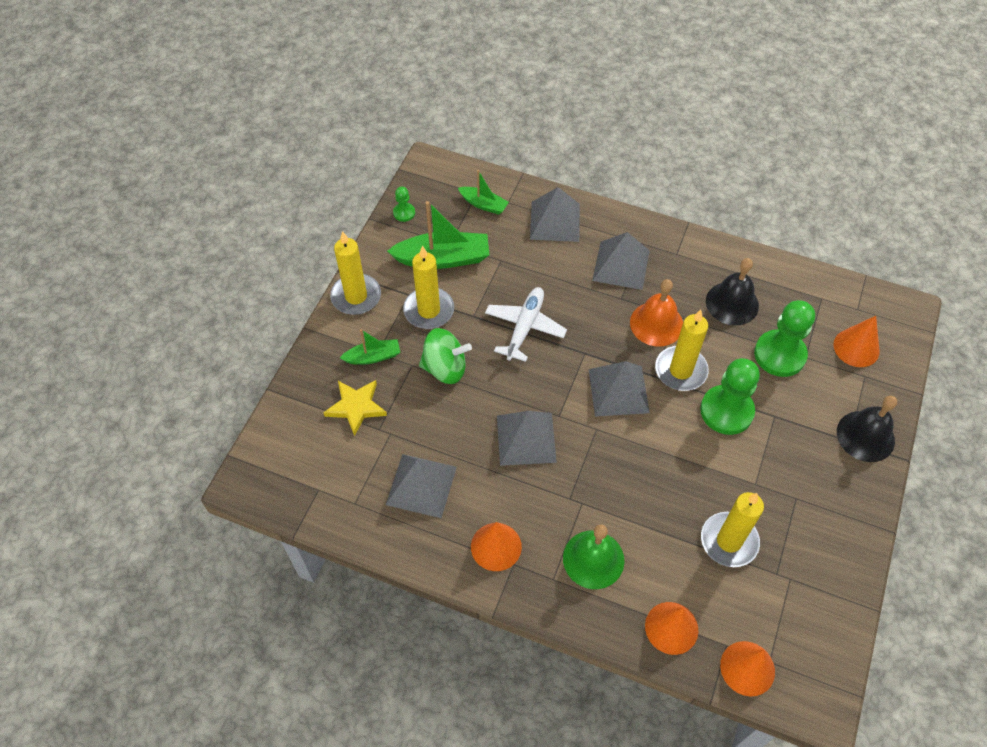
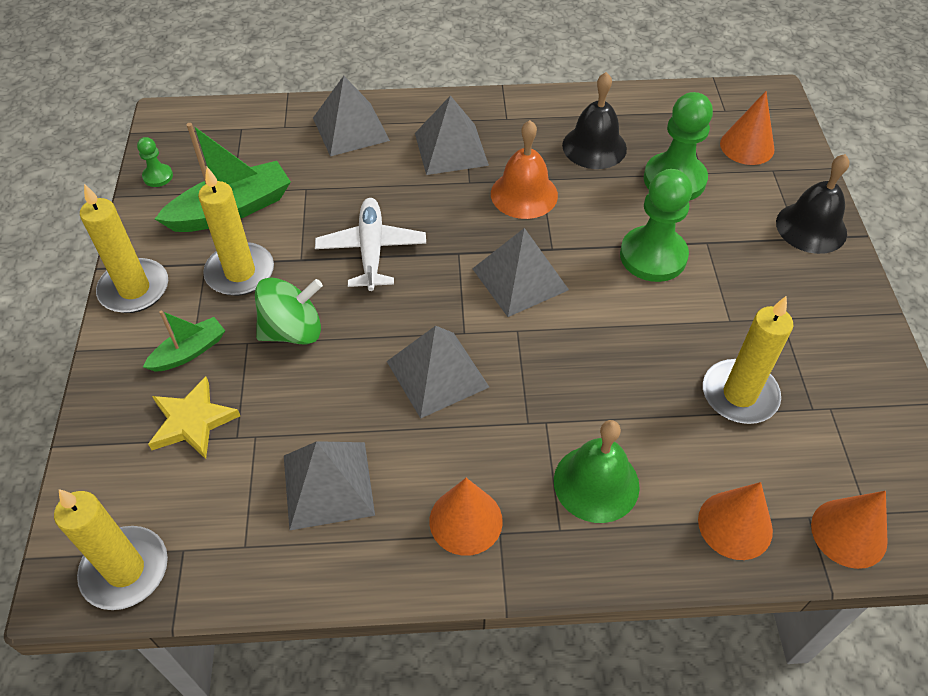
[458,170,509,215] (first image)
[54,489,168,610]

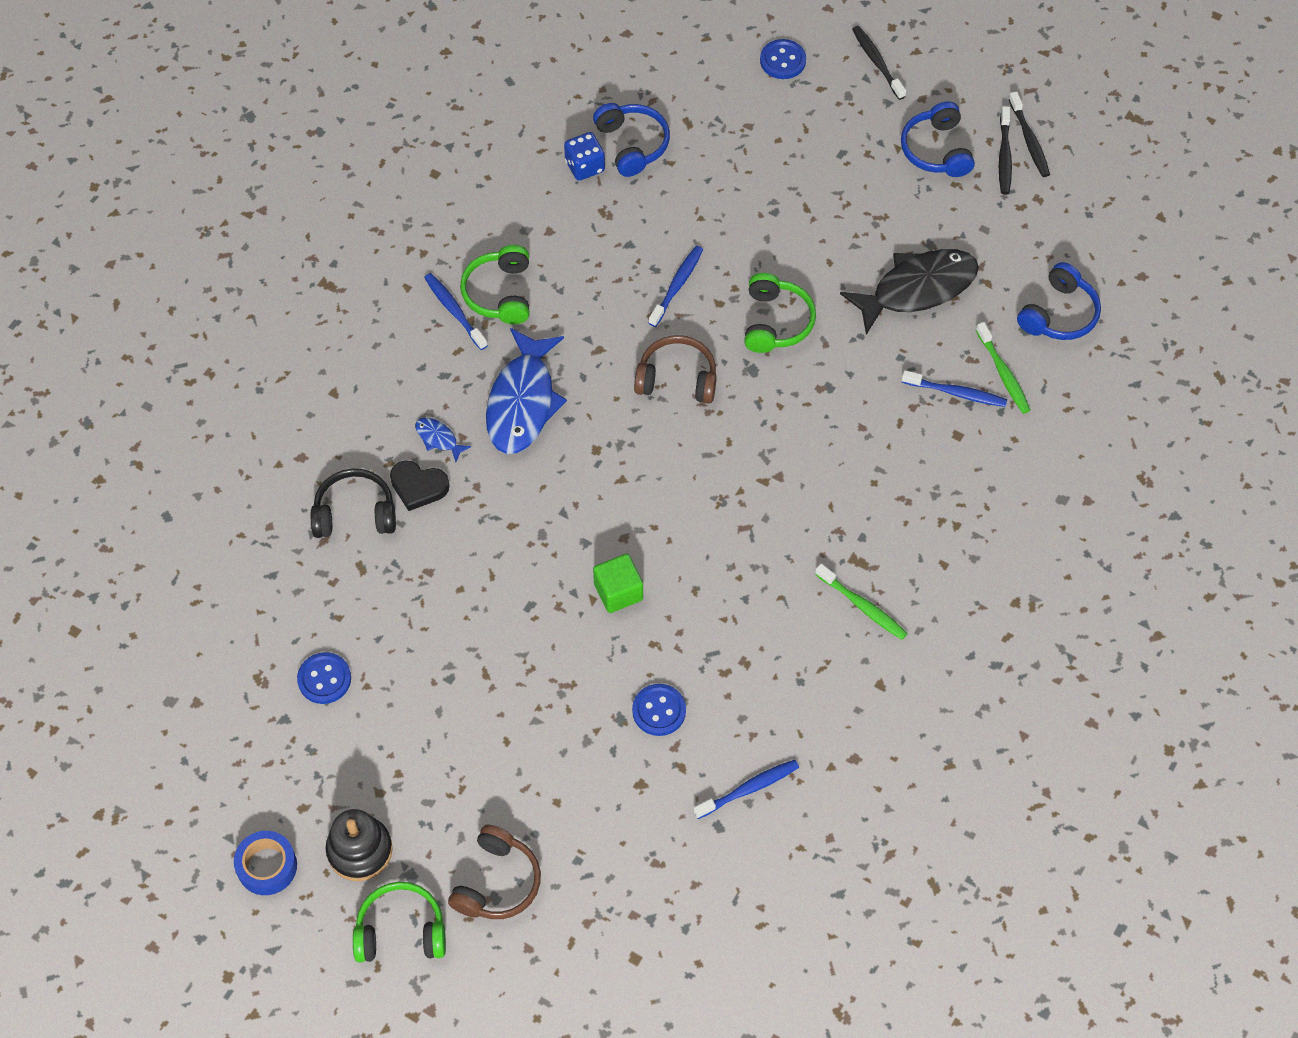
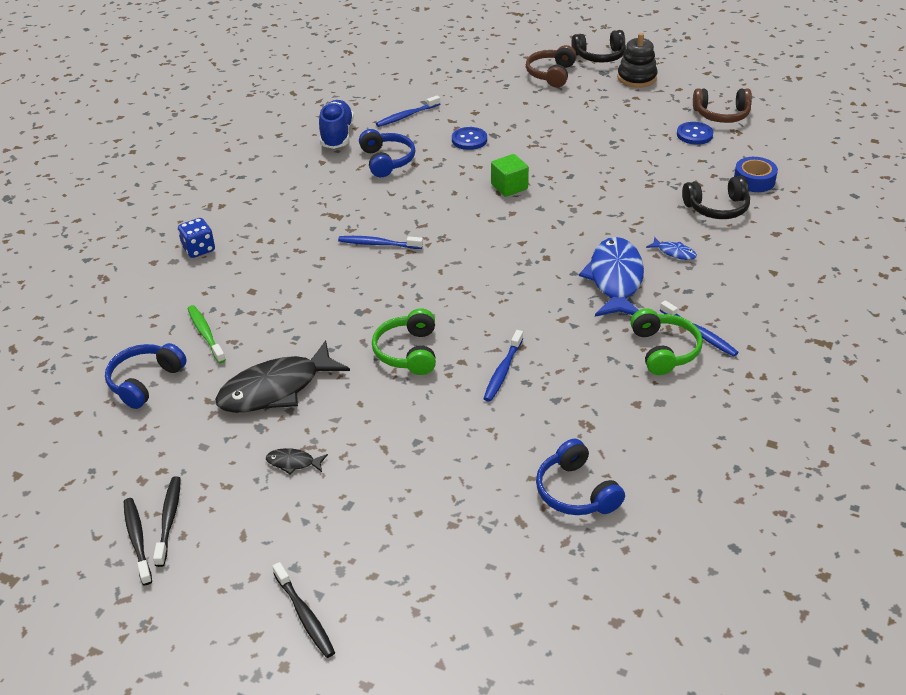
[390,460,449,511] (first image)
[760,39,806,79] (first image)
[815,564,908,640] (first image)
[266,448,328,475]
[319,100,354,149]
[734,157,778,192]
[178,218,215,258]
[693,88,752,123]
[359,129,415,177]
[338,236,423,249]
[571,30,626,63]

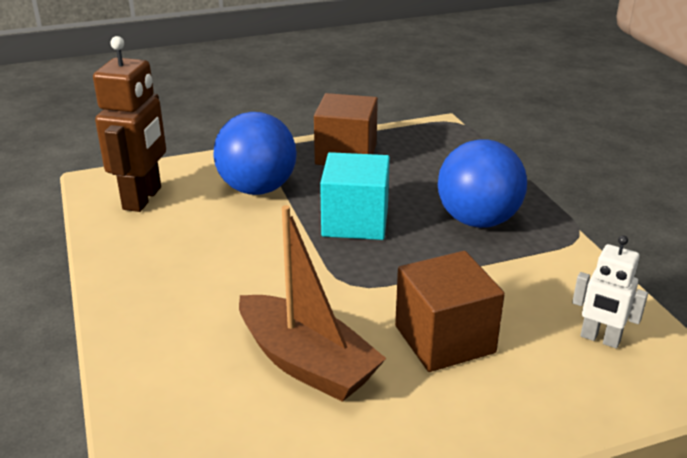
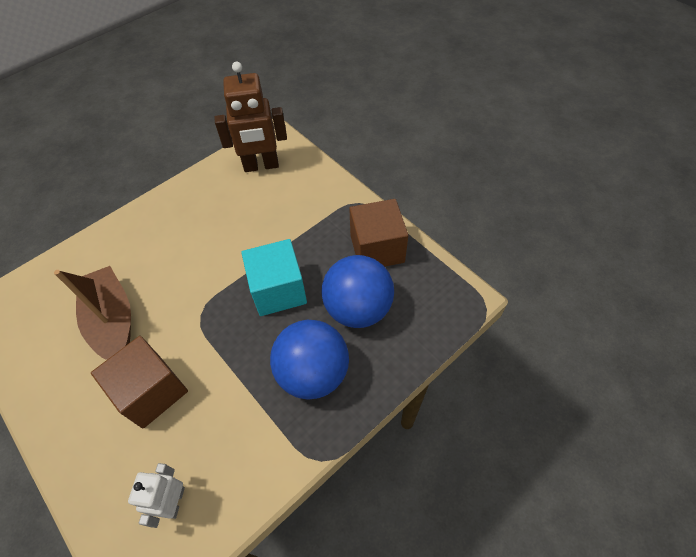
[321,255,394,328]
[54,266,131,360]

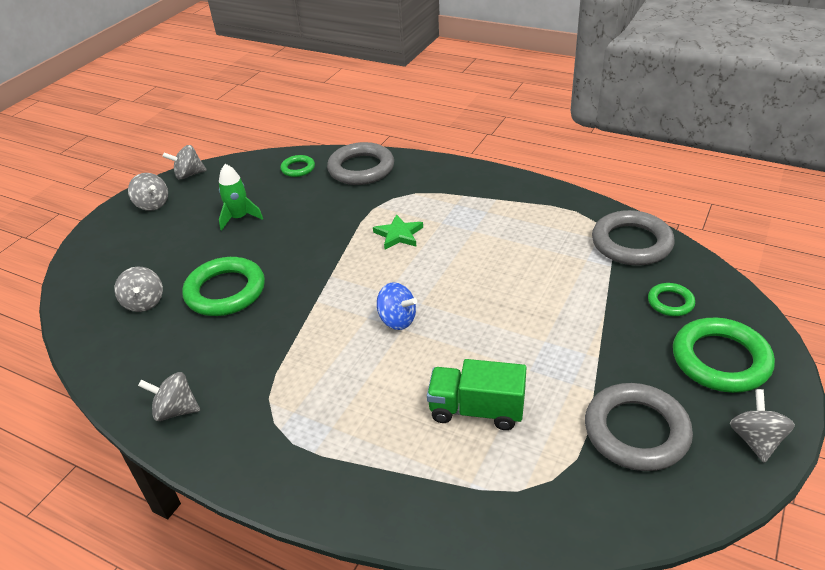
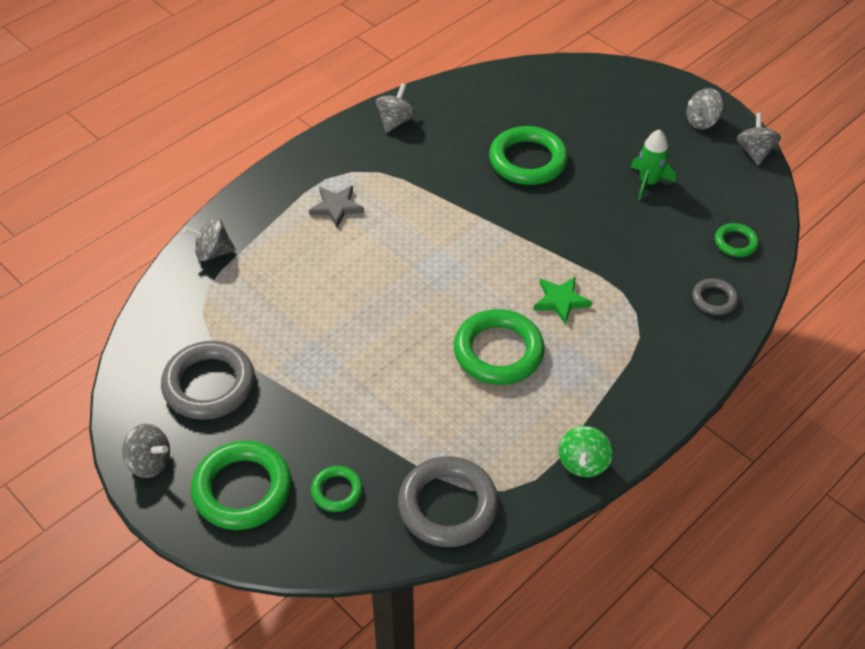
[377,282,417,330] (first image)
[427,359,527,430] (first image)
[309,186,364,228]
[454,309,545,385]
[558,426,613,477]
[183,218,236,261]
[692,278,738,315]

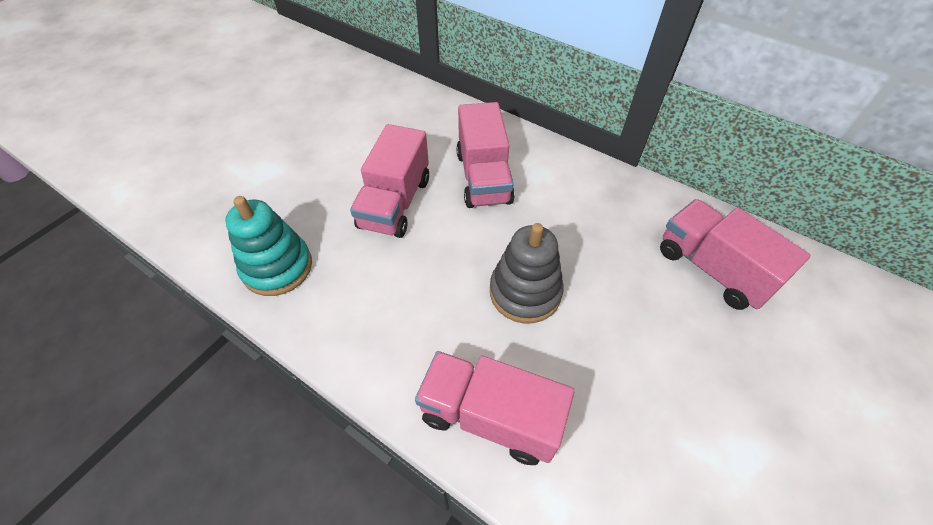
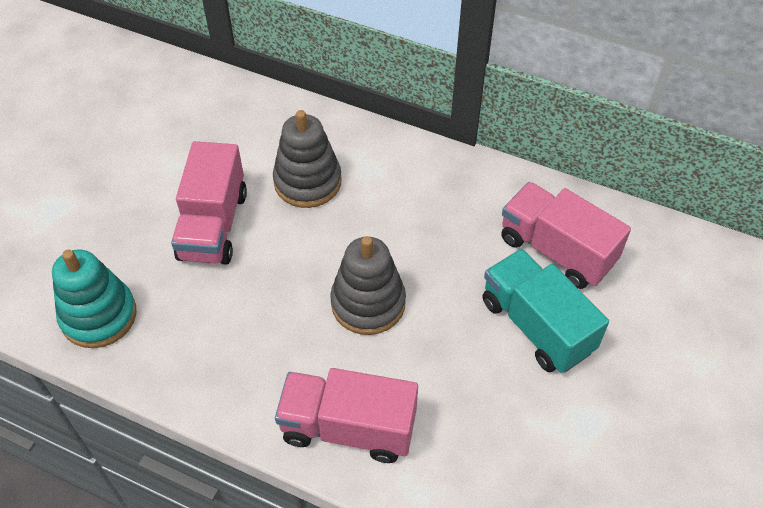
[482,249,609,373]
[273,110,342,208]

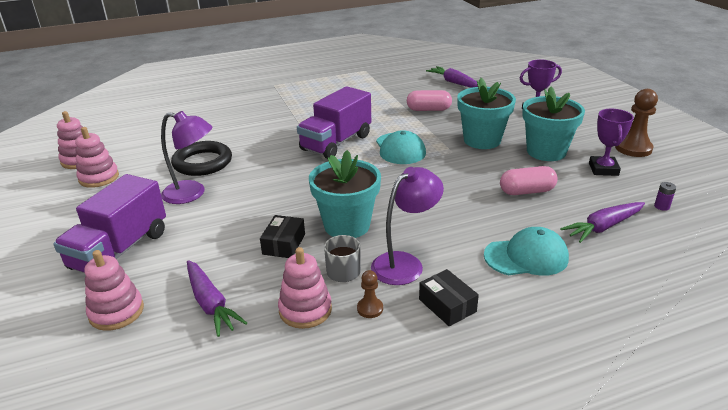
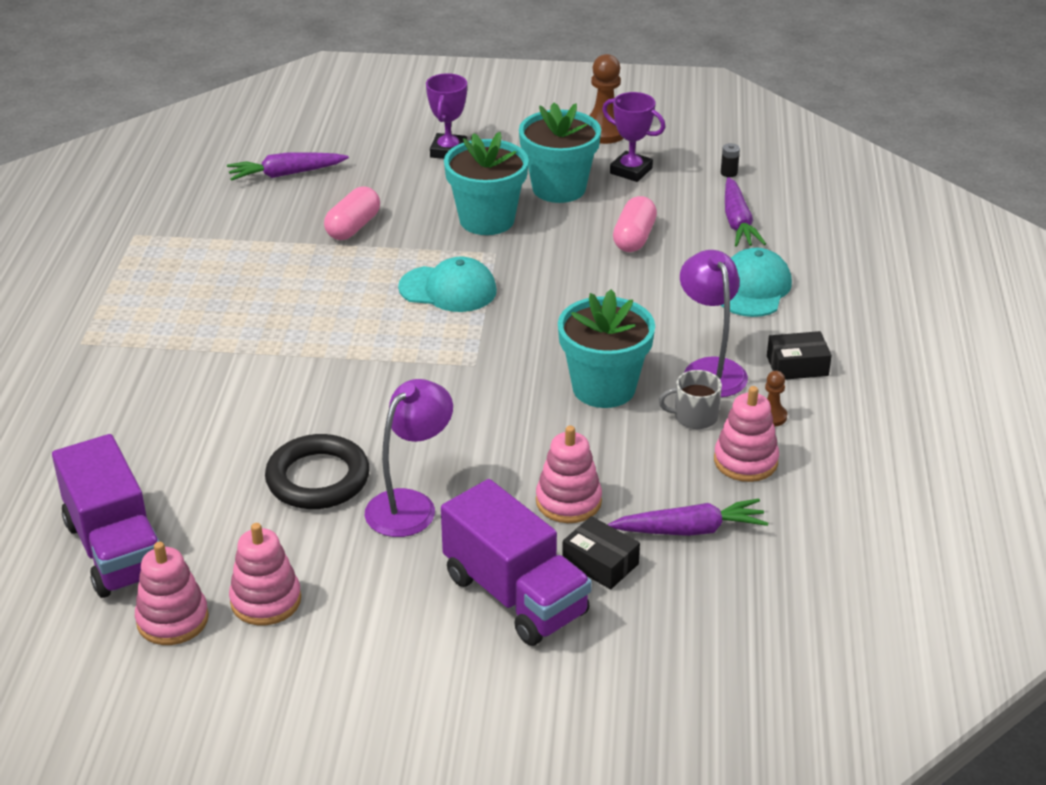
[536,425,602,523]
[562,516,640,589]
[52,434,160,598]
[721,143,740,177]

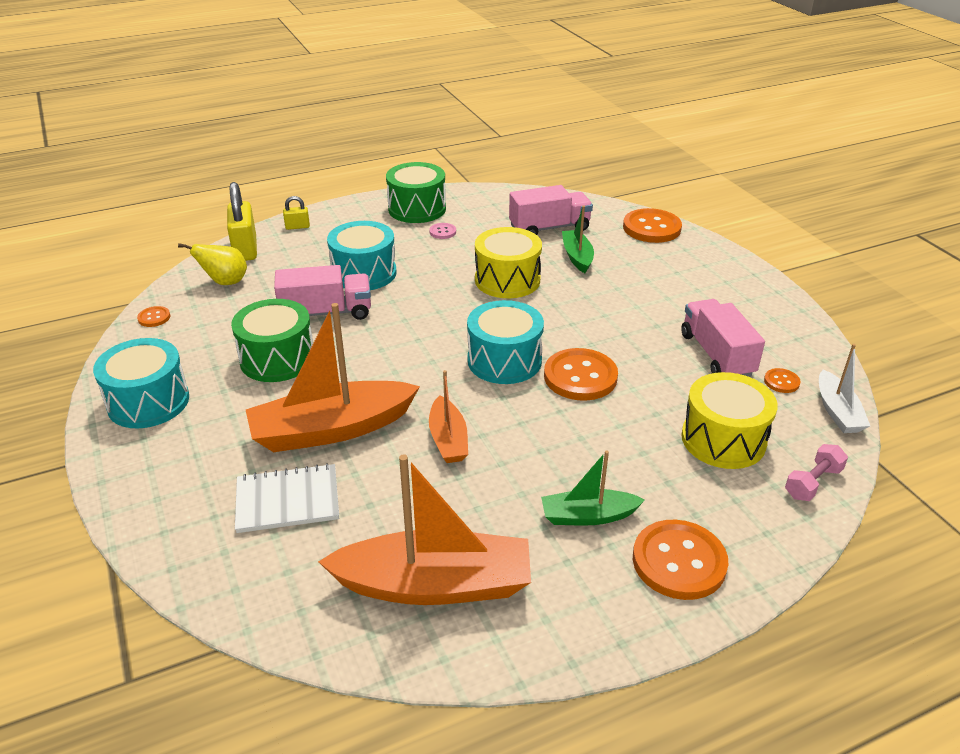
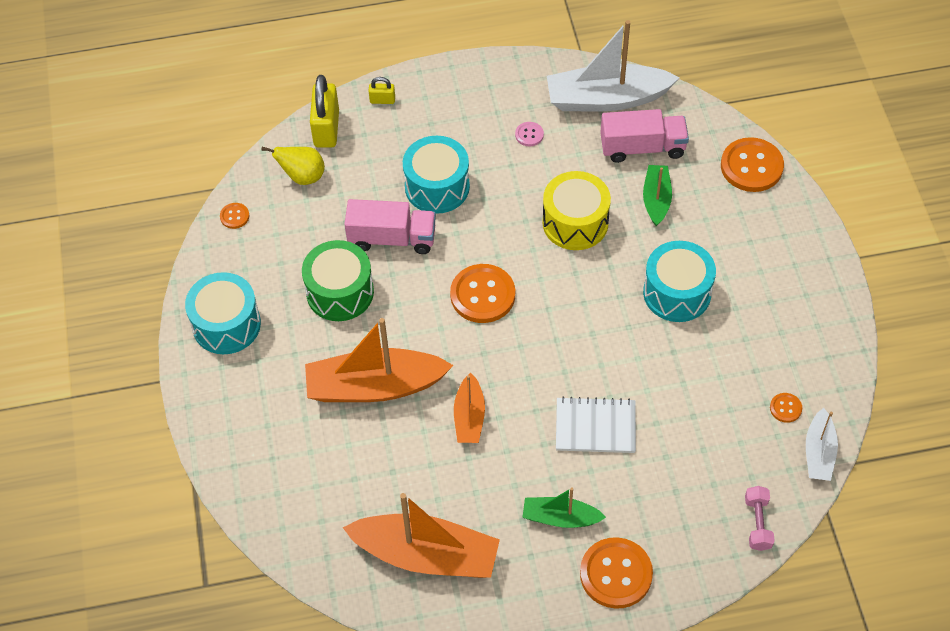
[386,162,446,223] (first image)
[681,299,765,377] (first image)
[681,372,778,469] (first image)
[547,20,680,111]
[556,397,636,453]
[643,241,716,322]
[450,264,515,323]
[745,486,775,551]

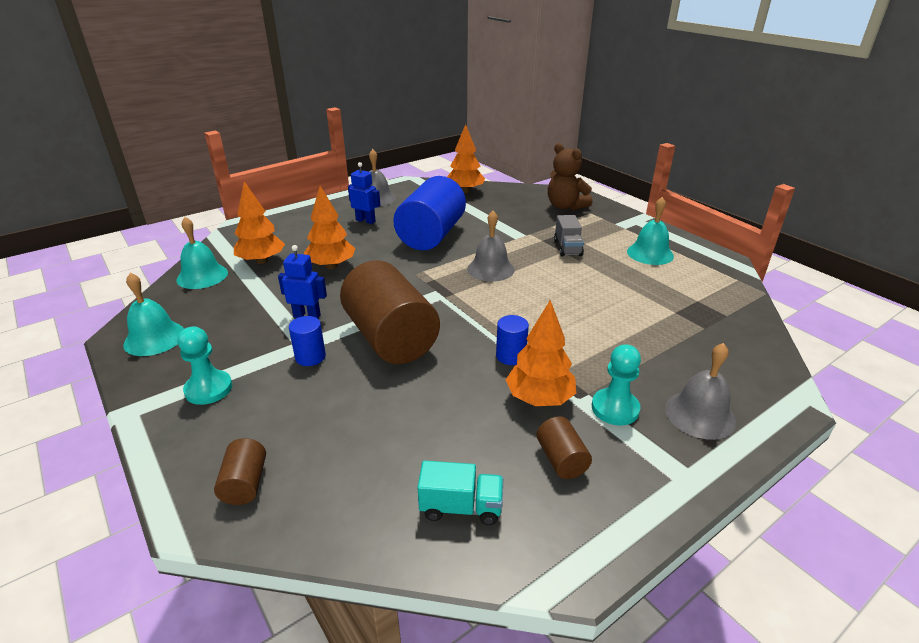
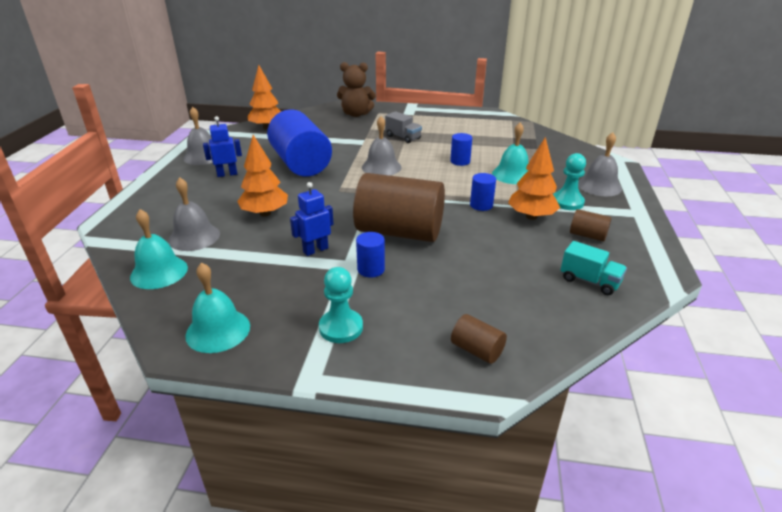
[450,133,472,166]
[492,123,528,184]
[168,177,220,251]
[561,241,627,295]

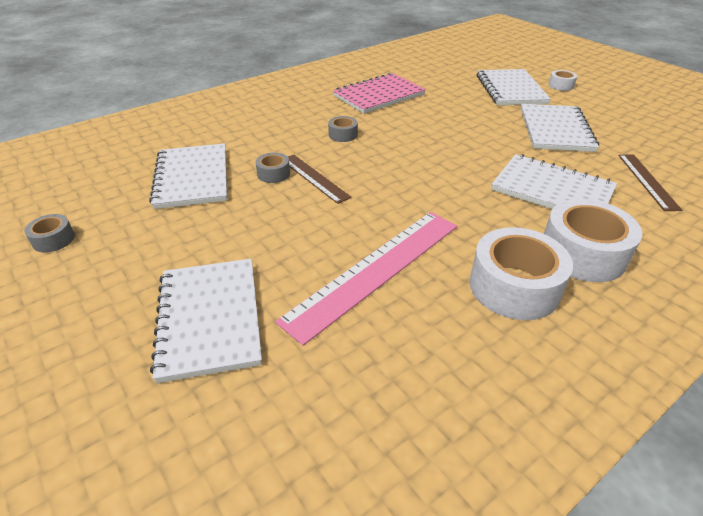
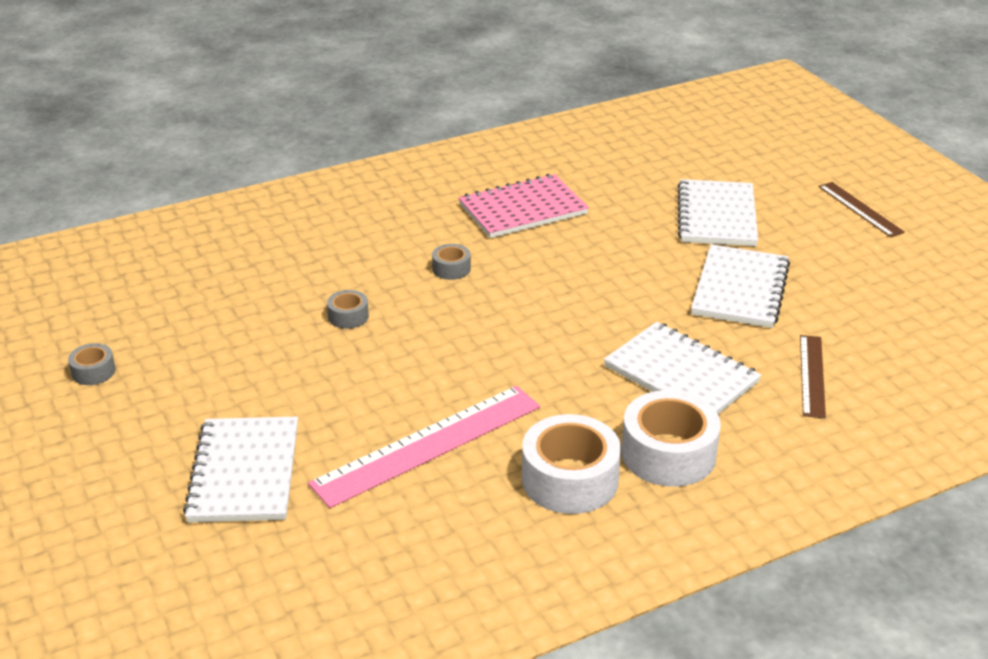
[149,143,227,209] (first image)
[548,70,577,91] (first image)
[818,182,905,237]

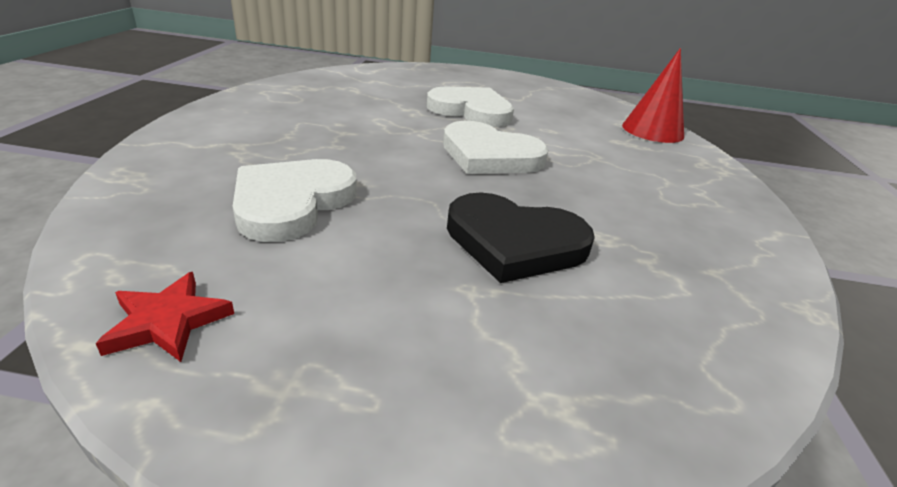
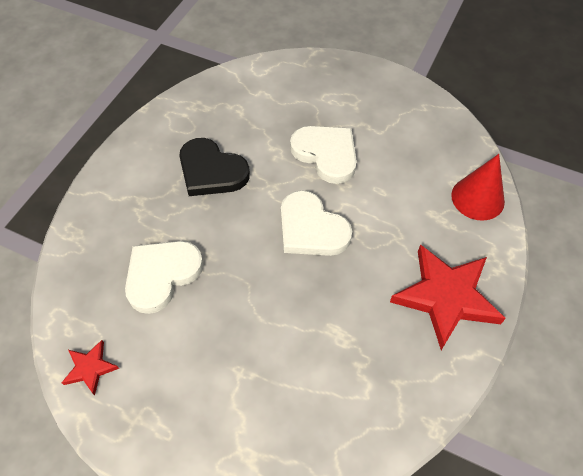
[390,244,506,350]
[179,138,250,196]

